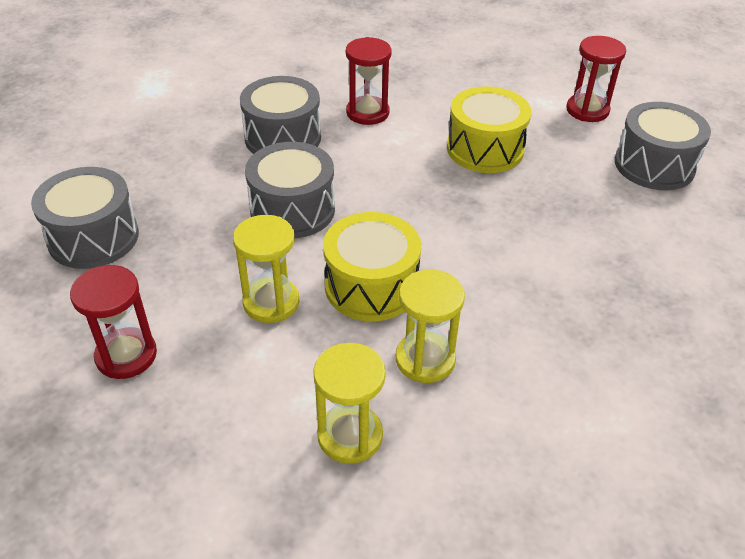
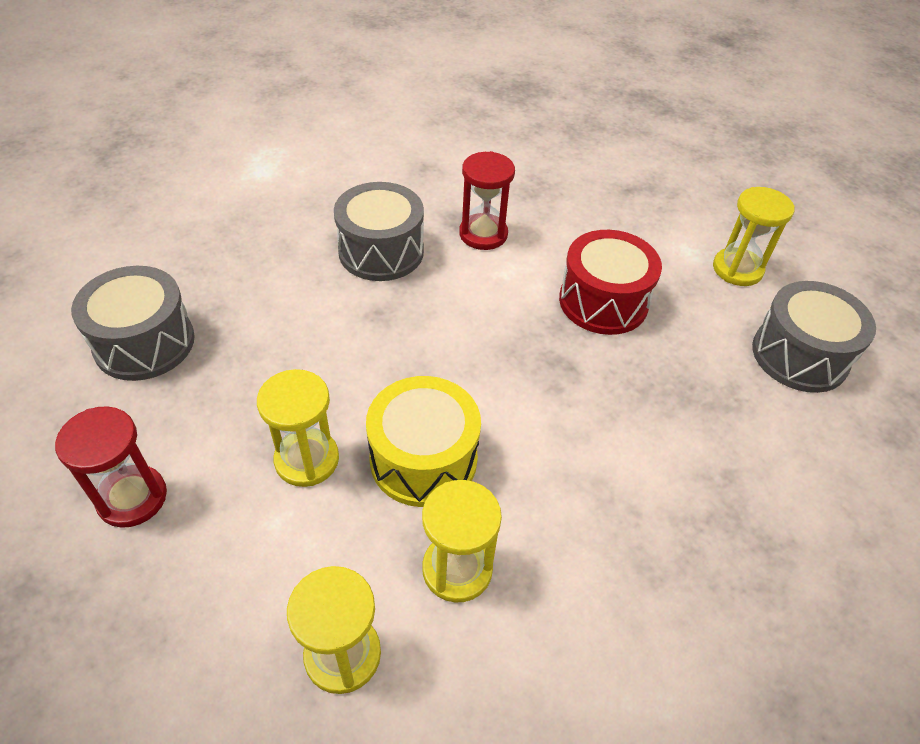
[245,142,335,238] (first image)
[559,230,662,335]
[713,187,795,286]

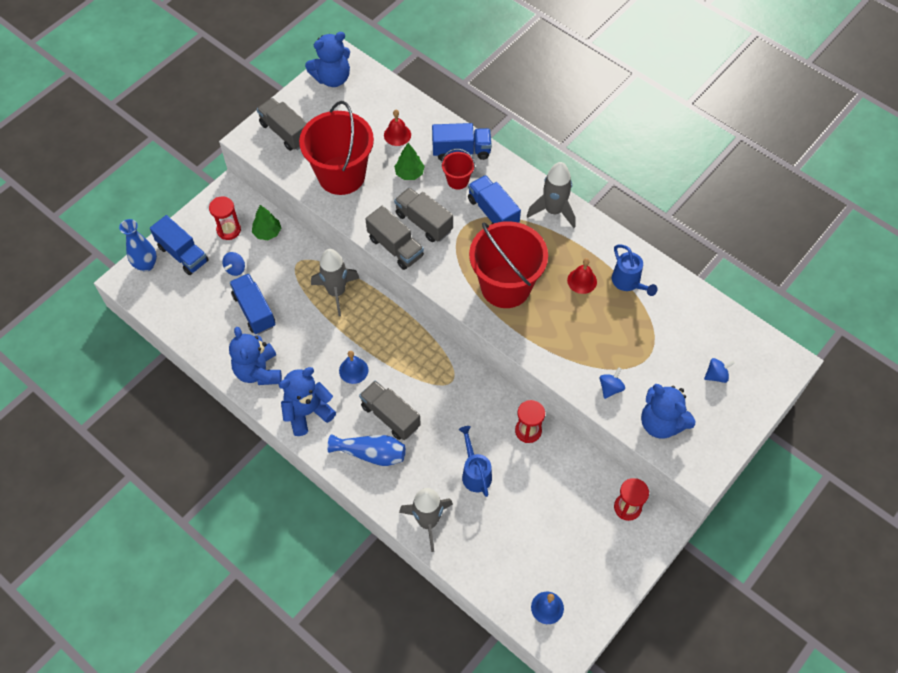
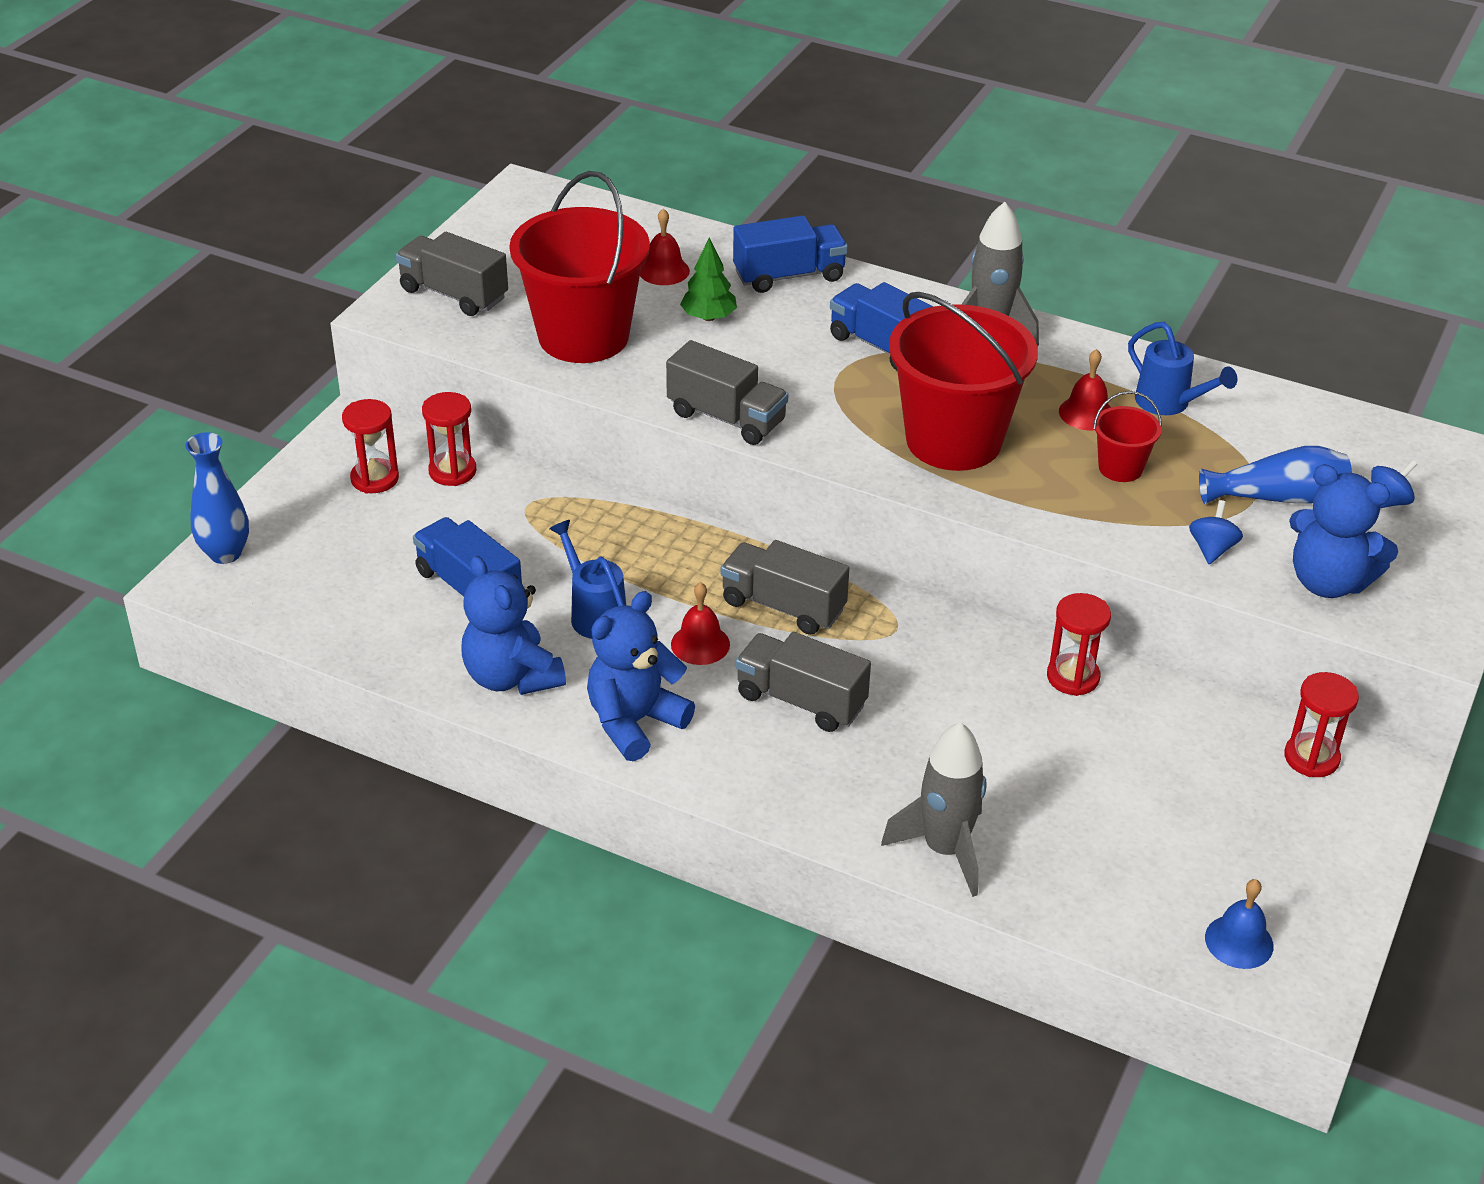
[150,215,208,275] (first image)
[222,252,245,276] (first image)
[305,32,350,87] (first image)
[311,249,359,316] (first image)
[1199,446,1352,504]
[721,540,849,635]
[1093,391,1162,482]
[549,520,626,639]
[422,392,476,486]
[671,582,730,665]

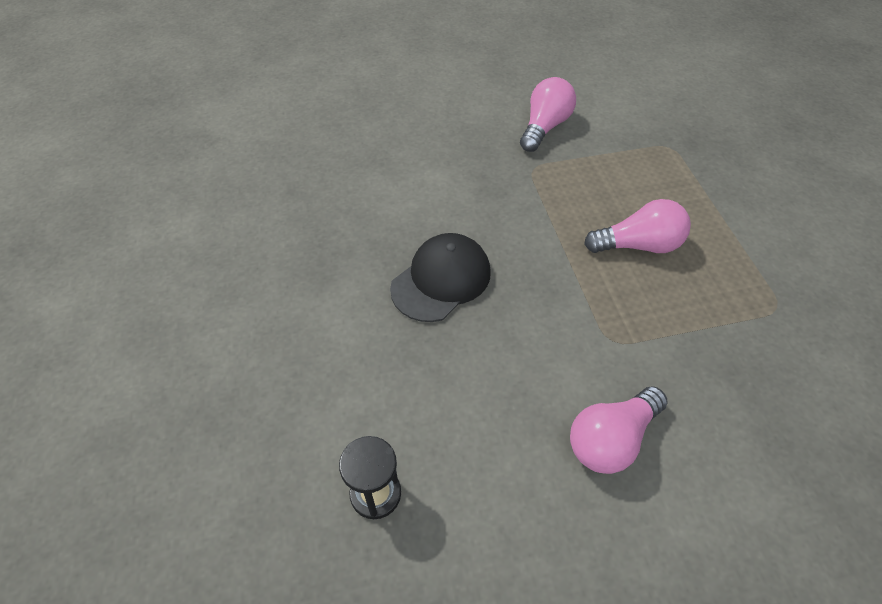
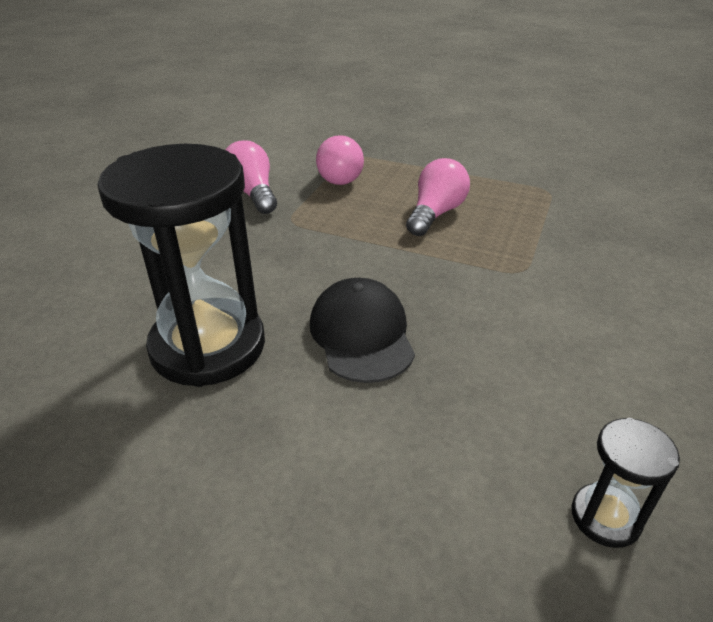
[97,144,265,387]
[316,135,364,185]

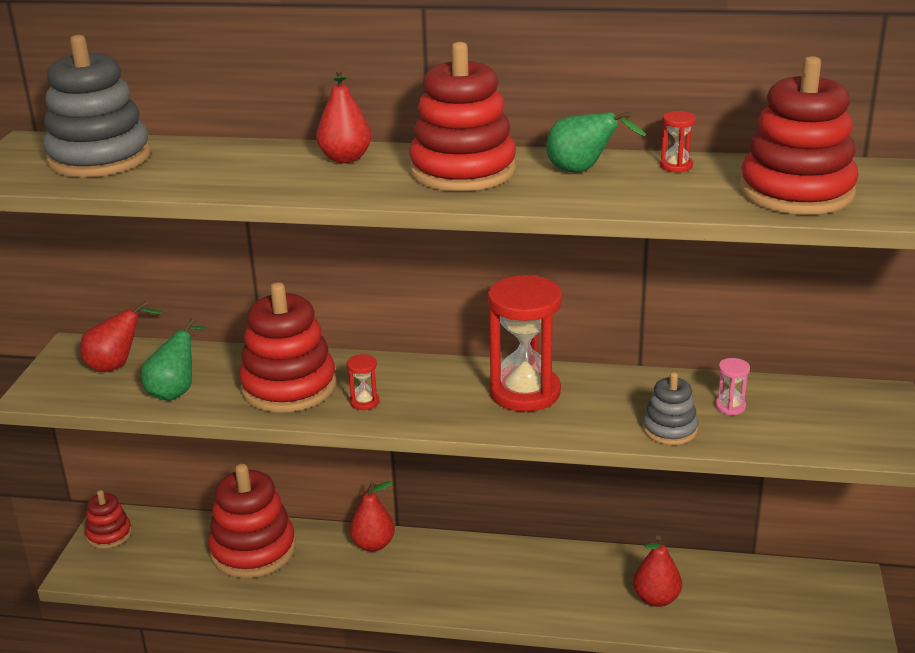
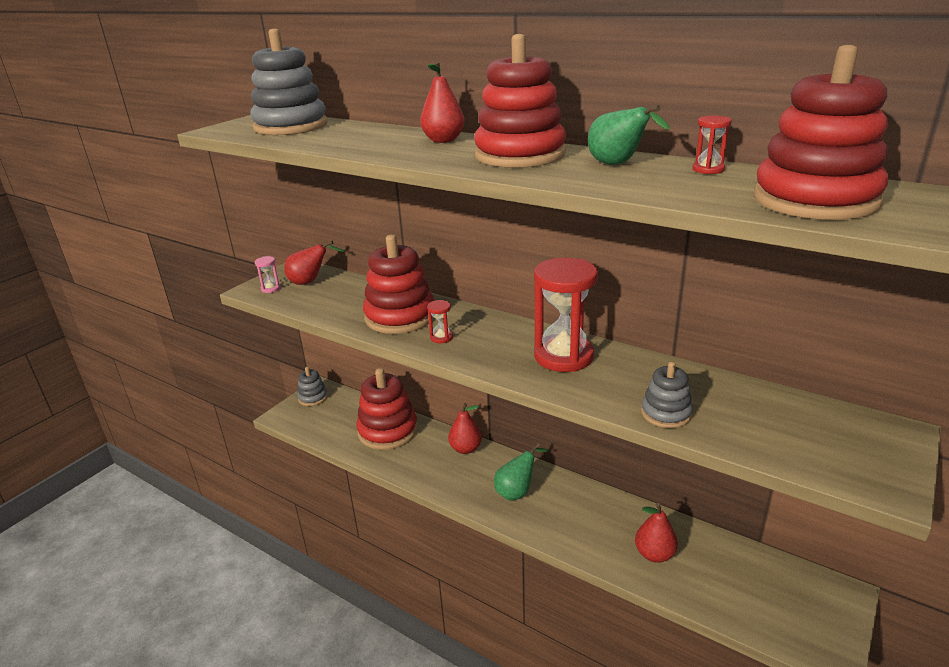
[494,444,548,501]
[255,256,281,293]
[297,367,328,406]

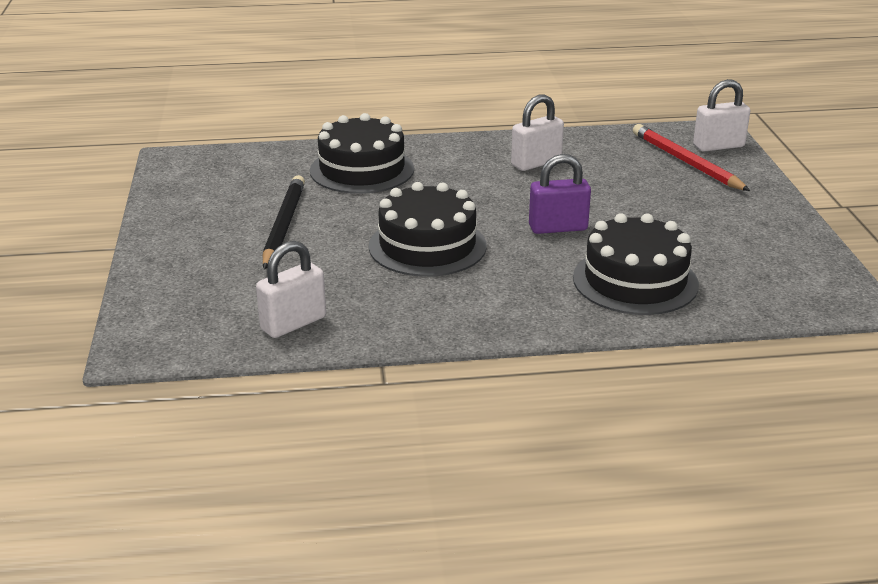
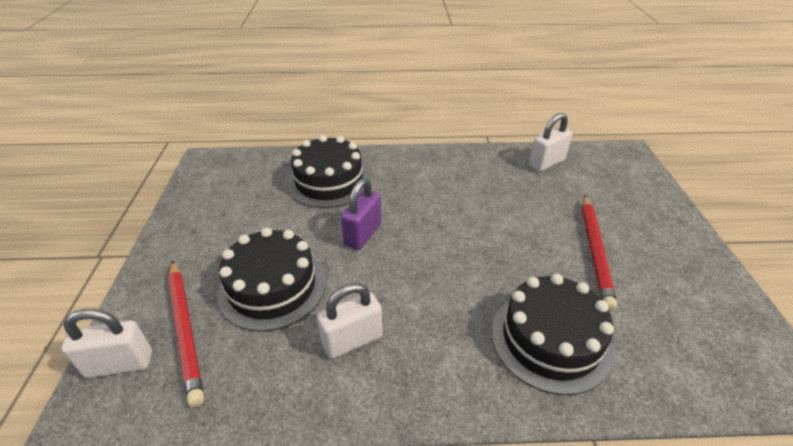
[217,228,326,332]
[582,195,617,311]
[341,178,381,250]

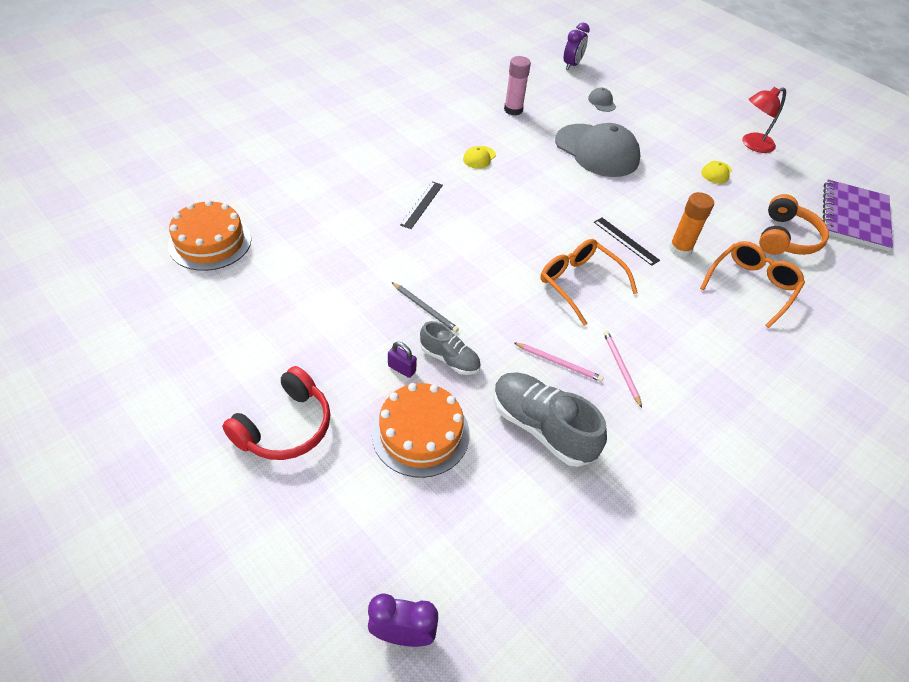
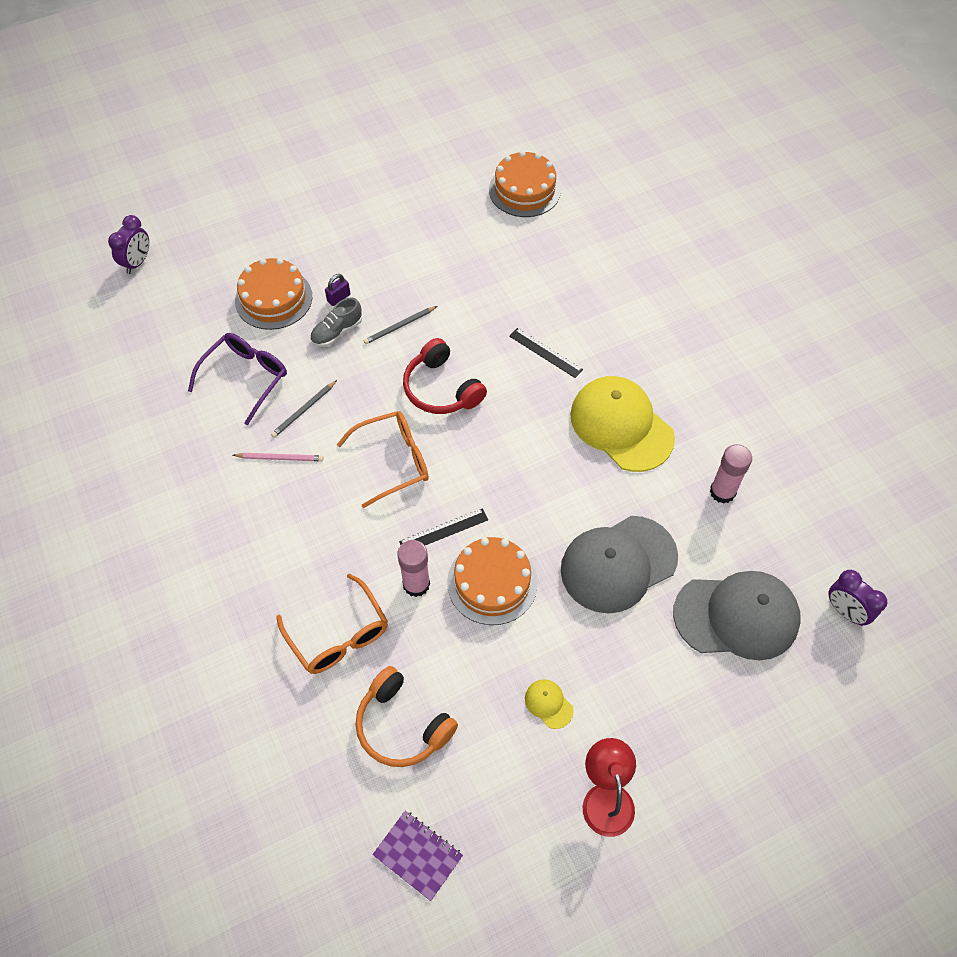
[447,537,538,625]
[403,338,487,414]
[188,333,287,425]
[271,380,337,438]
[398,540,430,597]
[570,376,675,472]
[673,571,801,660]
[372,811,463,901]

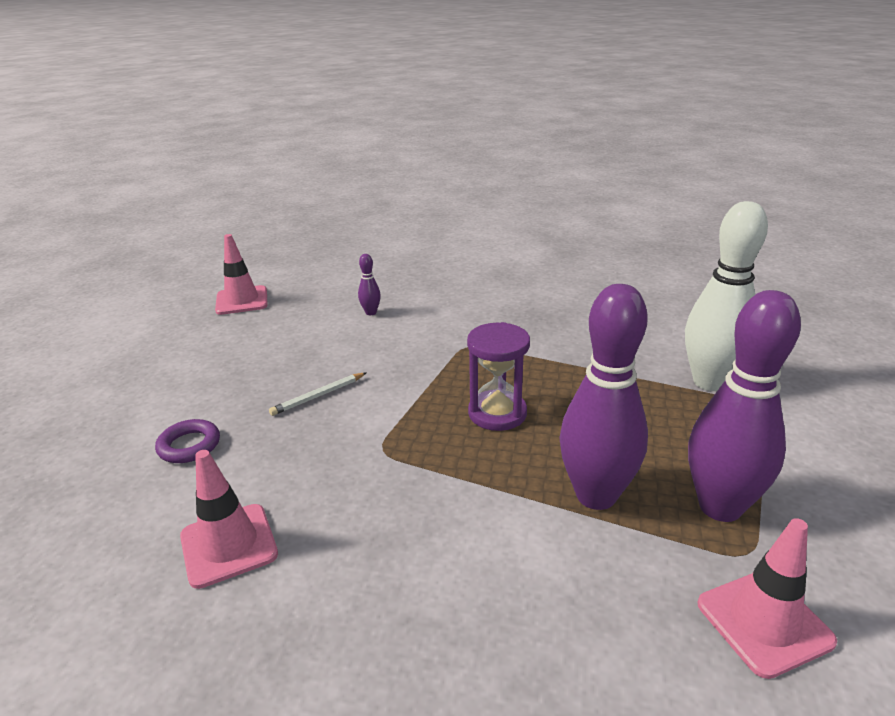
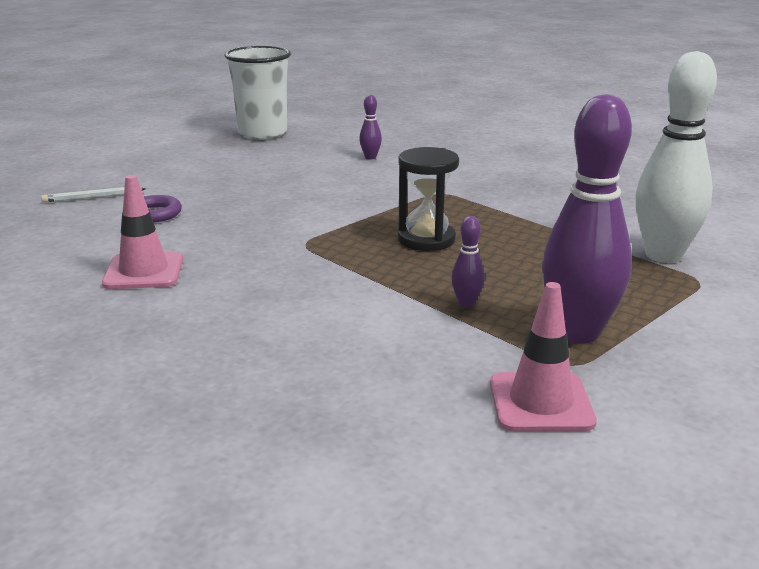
[41,187,146,202]
[224,46,291,140]
[398,147,459,251]
[451,216,485,308]

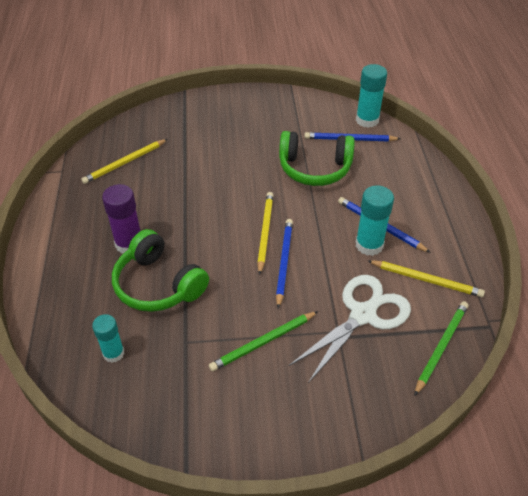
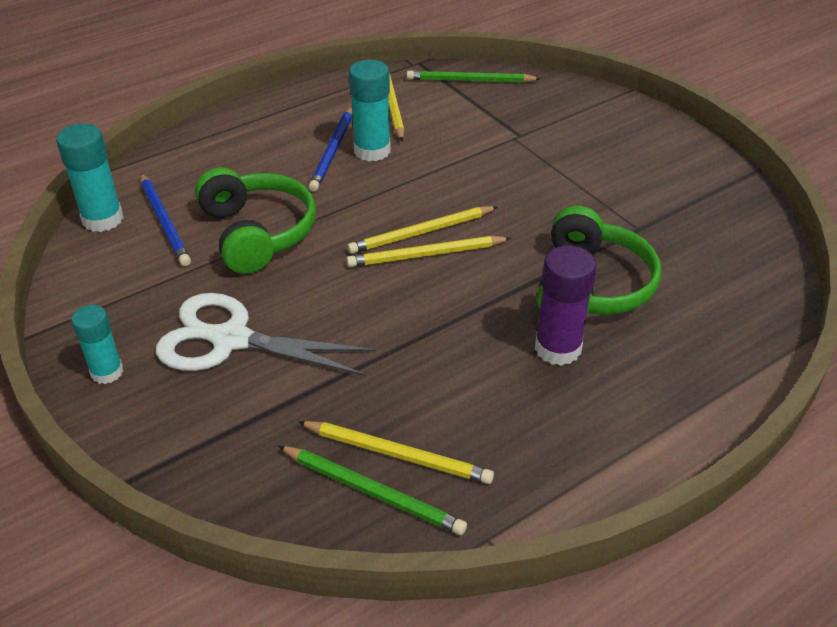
[276,219,293,309] (first image)
[346,236,511,267]
[71,305,123,384]
[279,446,467,535]
[156,293,376,376]

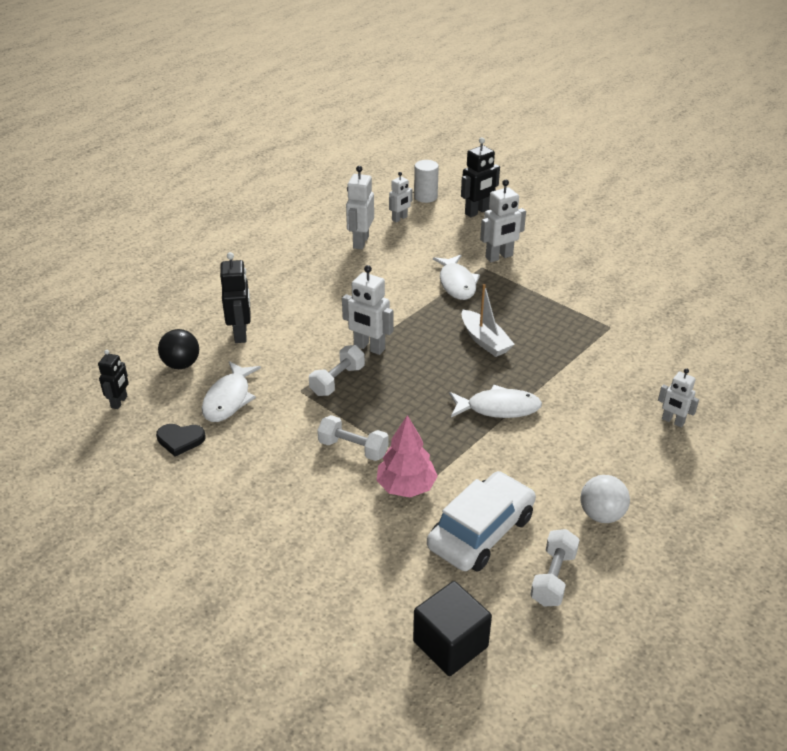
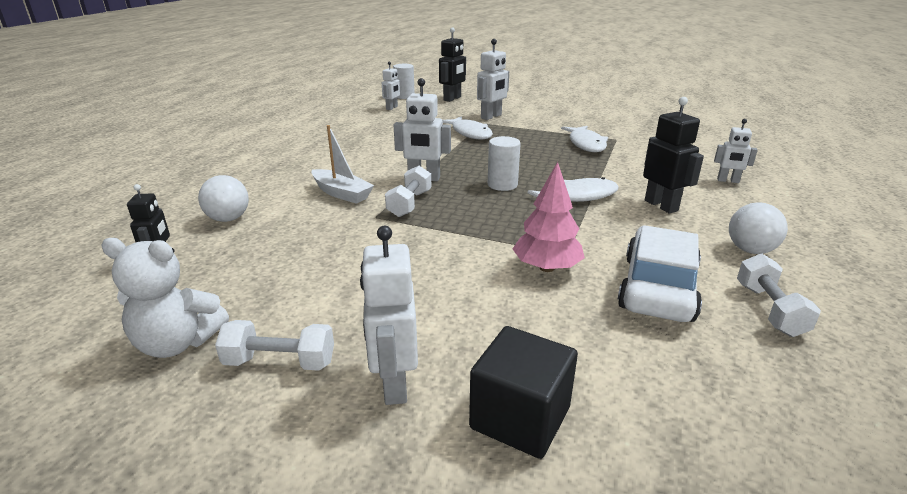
[156,424,205,457] (first image)
[101,238,229,358]
[488,136,521,191]
[561,126,608,152]
[643,97,704,213]
[215,320,334,371]
[360,226,418,405]
[469,326,578,459]
[311,125,374,204]
[198,175,249,222]

